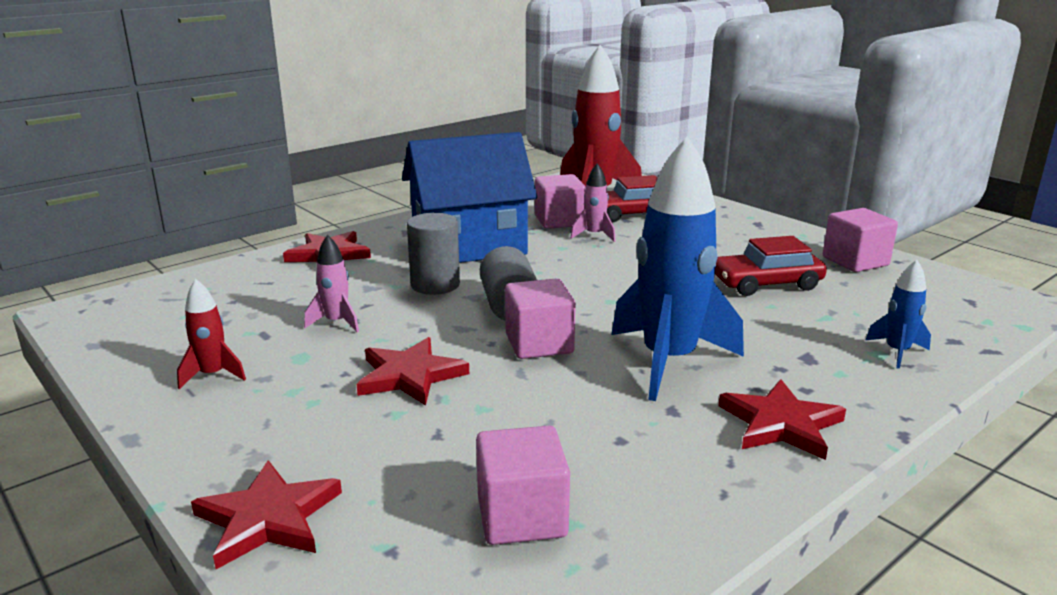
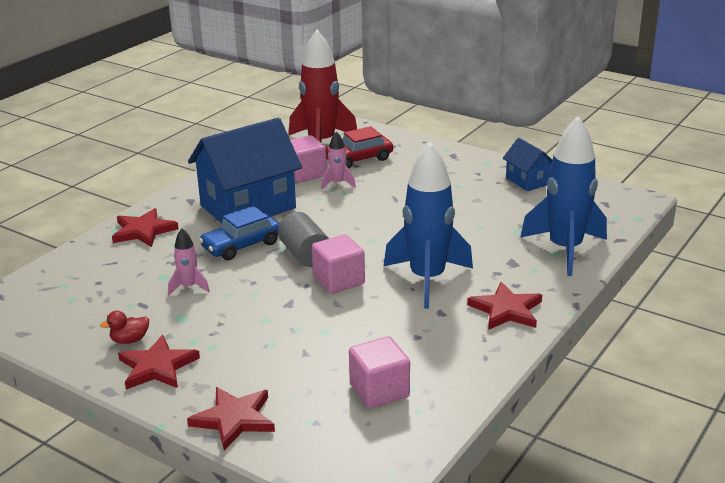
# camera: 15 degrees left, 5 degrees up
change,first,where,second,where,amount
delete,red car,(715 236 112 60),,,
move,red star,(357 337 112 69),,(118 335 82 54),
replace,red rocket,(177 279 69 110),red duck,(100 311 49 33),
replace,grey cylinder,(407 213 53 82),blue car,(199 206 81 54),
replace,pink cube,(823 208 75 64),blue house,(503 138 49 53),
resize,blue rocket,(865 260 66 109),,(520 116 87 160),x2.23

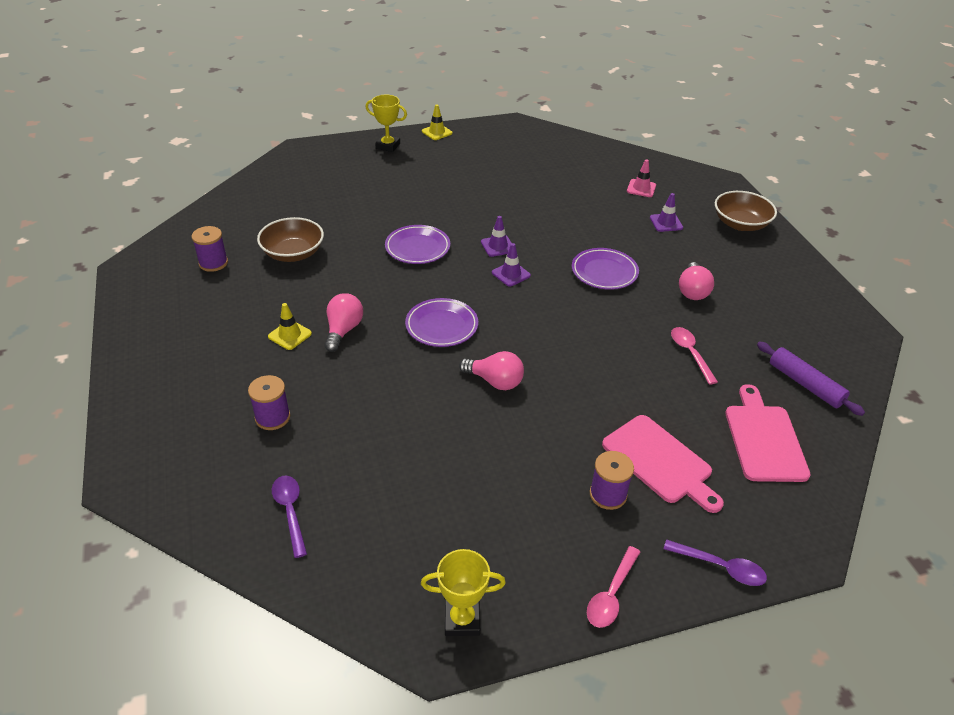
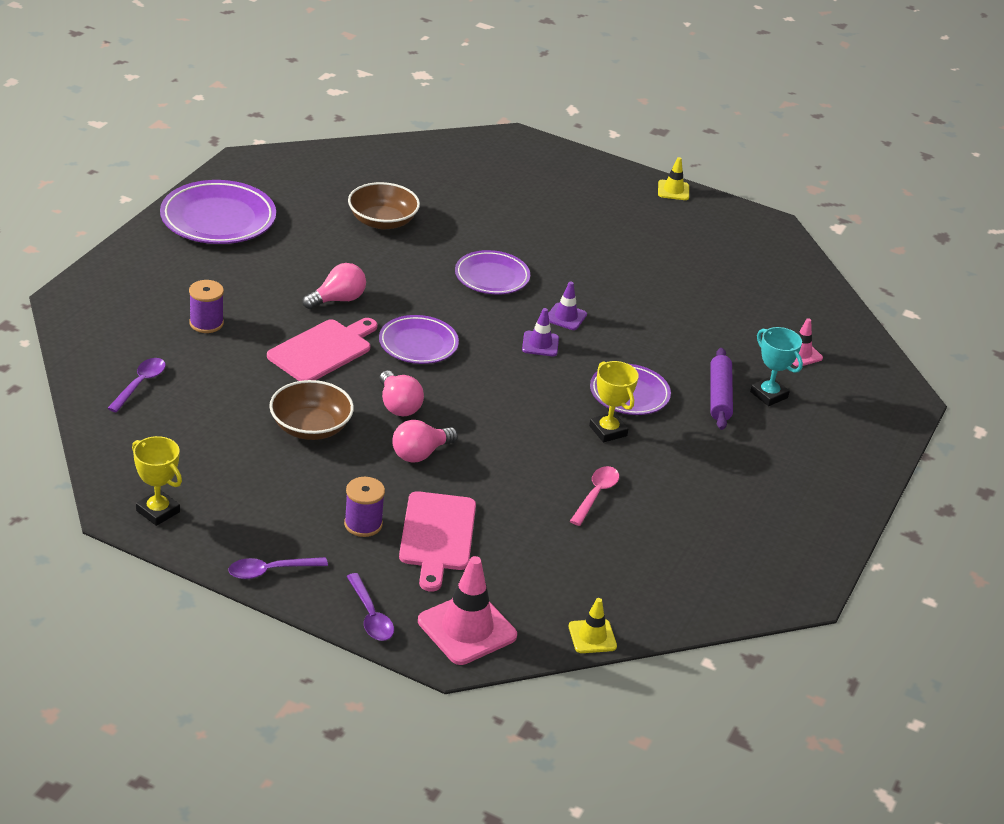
# camera: 40 degrees right, 5 degrees down
change,first,where,second,where,amount
delete,purple spool,(192 226 36 46),,,
insert,,,purple plate,(160 180 116 64),
insert,,,pink traffic cone,(418 556 99 109),
move,yellow traffic cone,(268 303 44 47),,(569 598 48 55),
move,yellow trophy,(365 95 42 57),,(589 361 50 81),
move,pink light bulb,(679 262 35 38),,(392 420 66 42),
move,brown bowl,(715 191 62 40),,(269 380 85 60),
move,pink cutting board,(725 384 86 98),,(267 318 111 63),
move,purple rolling pin,(757 341 108 75),,(710 348 23 82),
replace,purple traffic cone,(650 193 33 39),turquoise trophy,(750 327 53 79),
recolor,pink spoon,(587 546 53 82),purple spoon,(228 557 100 22),

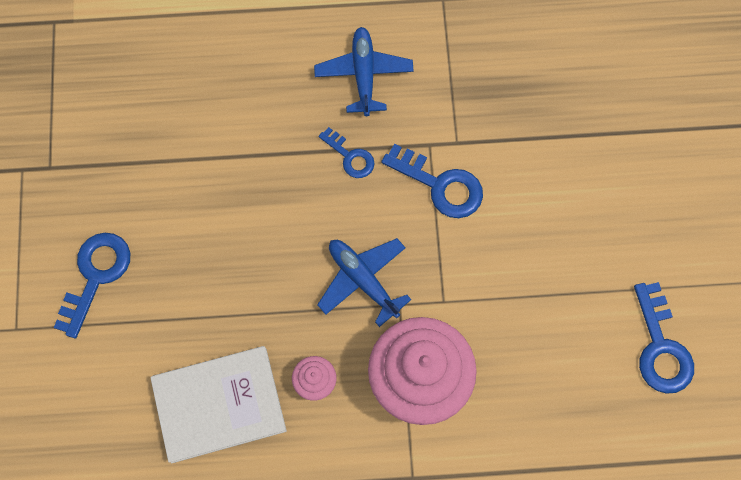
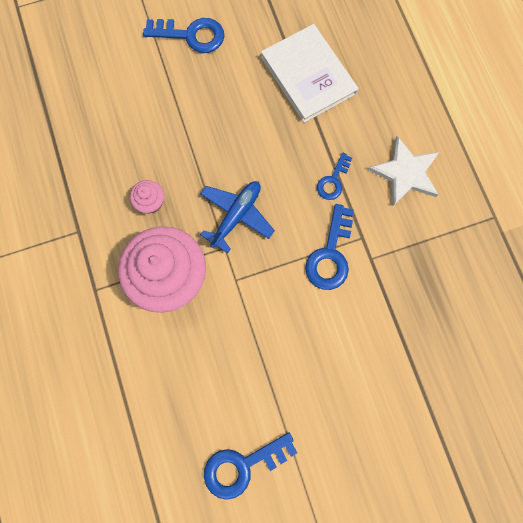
# camera: 75 degrees right, 5 degrees up
change,first,where,second,where,amount
move,white book,(150 346 137 117),,(261 24 98 99),
replace,blue plane,(314 27 100 89),white star,(368 136 71 70),

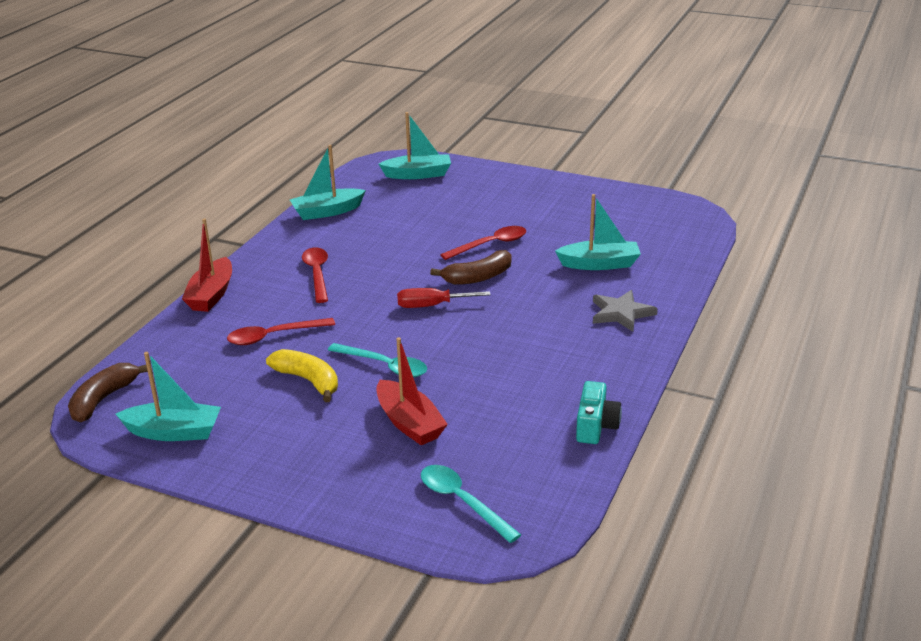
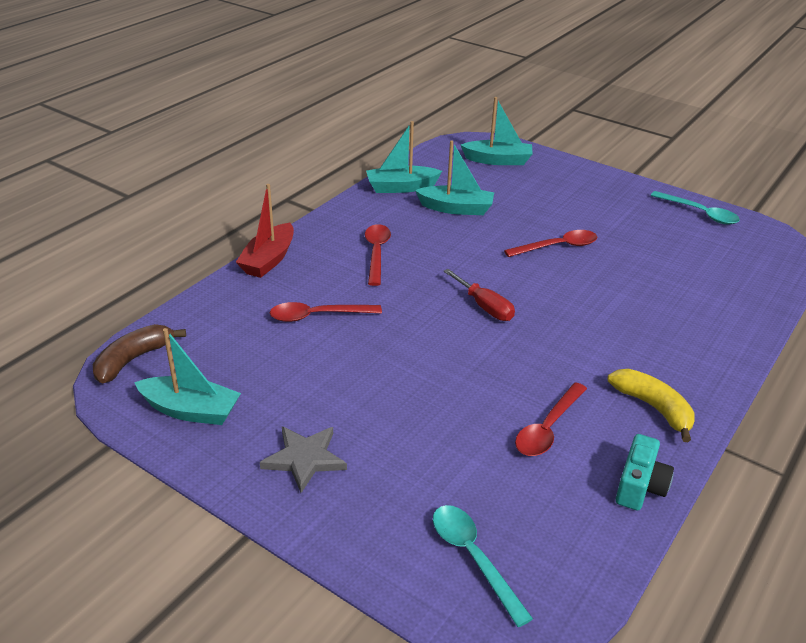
# camera: 10 degrees right, 5 degrees up
change,first,where,second,where,amount
delete,red boat,(377 337 71 108),,,
delete,brown banana,(430 250 82 35),,,
insert,,,red spoon,(515 382 72 74),
move,yellow banana,(266 349 72 53),,(608 369 87 73),
move,turquoise spoon,(328 343 99 34),,(651 191 89 33),
move,turquoise boat,(555 194 86 76),,(415 141 79 74),
move,grey star,(593 290 65 42),,(260 426 87 67),
rotate,red screwdriver,(397 288 93 20),,(443 269 72 52),135 degrees counterclockwise

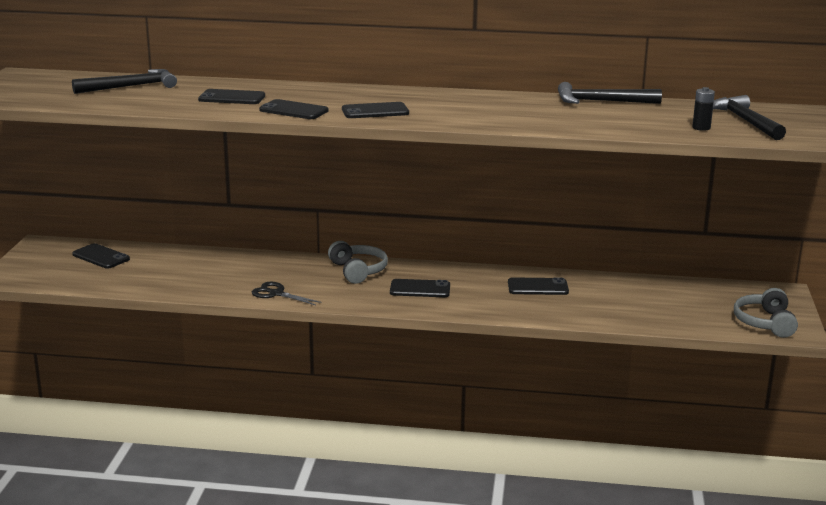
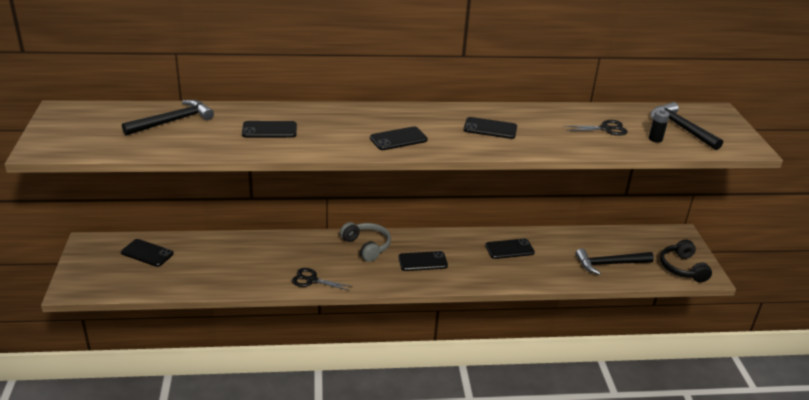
# camera: 15 degrees left, 10 degrees up
change,first,where,second,where,amount
insert,,,black scissors,(565 120 63 16),
move,black phone,(259 99 70 20),,(463 117 54 22),
move,black hammer,(558 82 104 22),,(575 249 79 26),
recolor,grey headphones,(734 288 64 50),black headphones,(660 239 52 44),

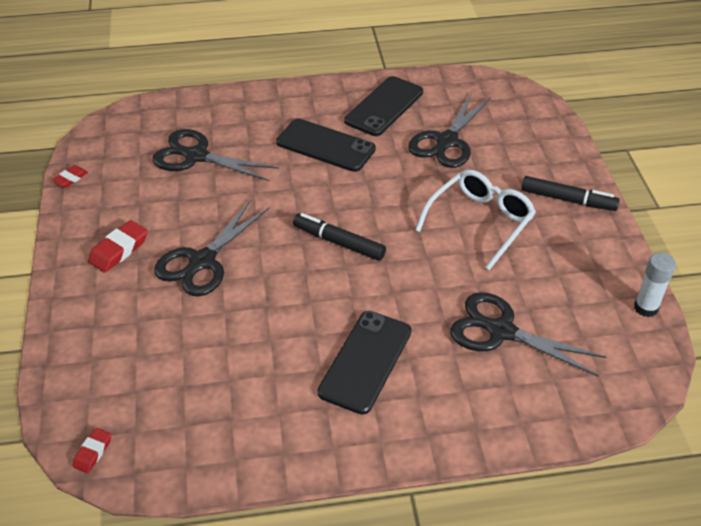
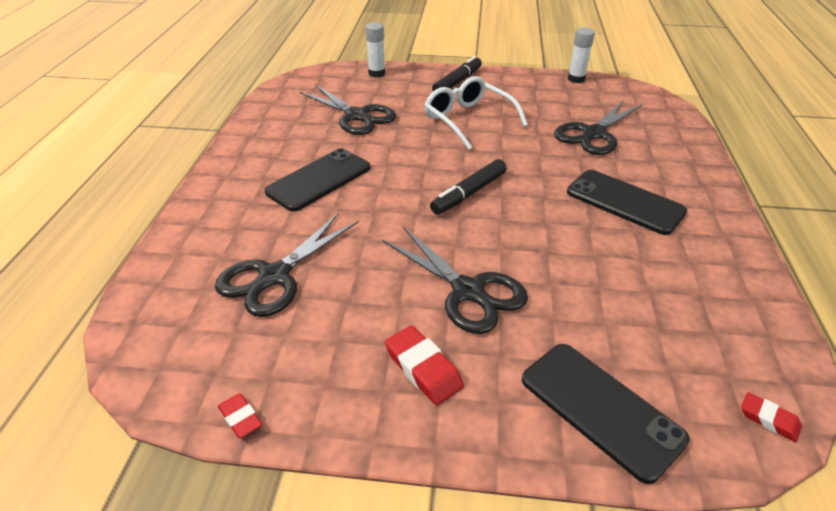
# camera: 75 degrees left, 5 degrees down
change,first,where,second,where,amount
insert,,,white glue stick,(365 22 20 55),
move,black phone,(344 76 79 60),,(522 344 168 140),

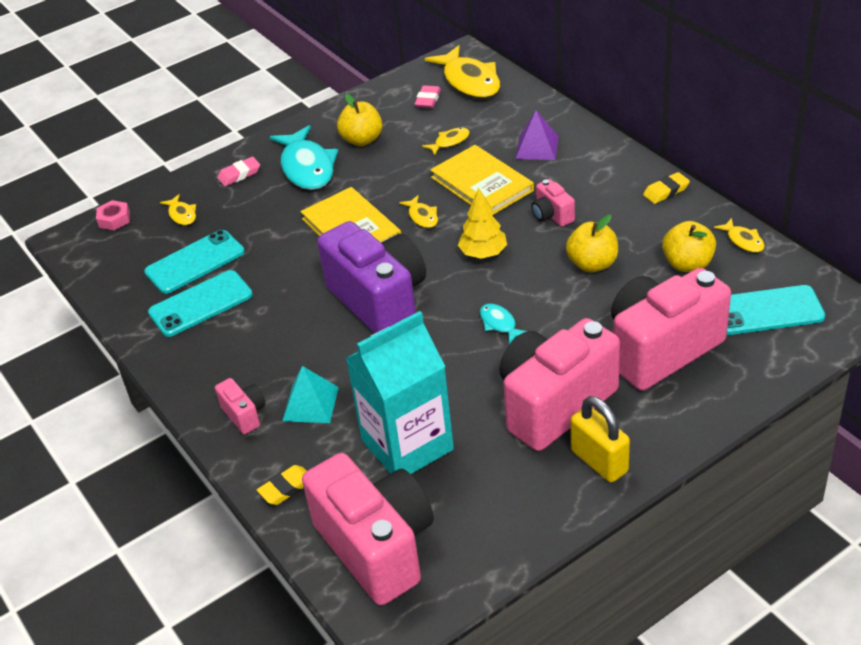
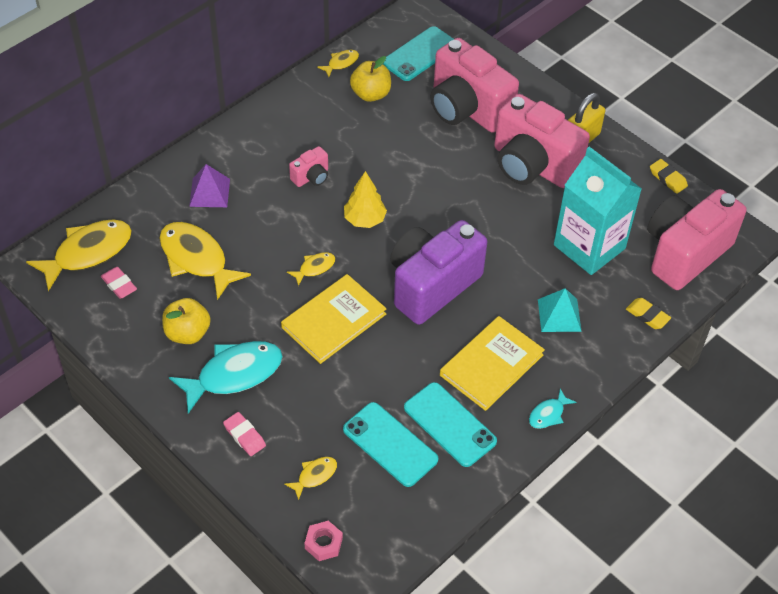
# camera: 105 degrees left, 10 degrees up
change,first,where,second,where,amount
delete,pink camera,(215 378 51 56),,,
delete,yellow apple,(566 215 52 58),,,
move,yellow book,(430 145 104 69),,(440 316 105 95),
move,turquoise fish,(480 304 47 40),,(529 389 48 40),
move,yellow eraser,(643 172 47 32),,(650 159 38 35),
rotate,pink eraser,(414 85 27 23),,(101 267 36 32),45 degrees clockwise
rotate,turquoise phone,(727 285 98 50),,(383 26 71 55),60 degrees clockwise
resize,yellow fish,(422 127 48 29),,(159 222 92 78),x2.10

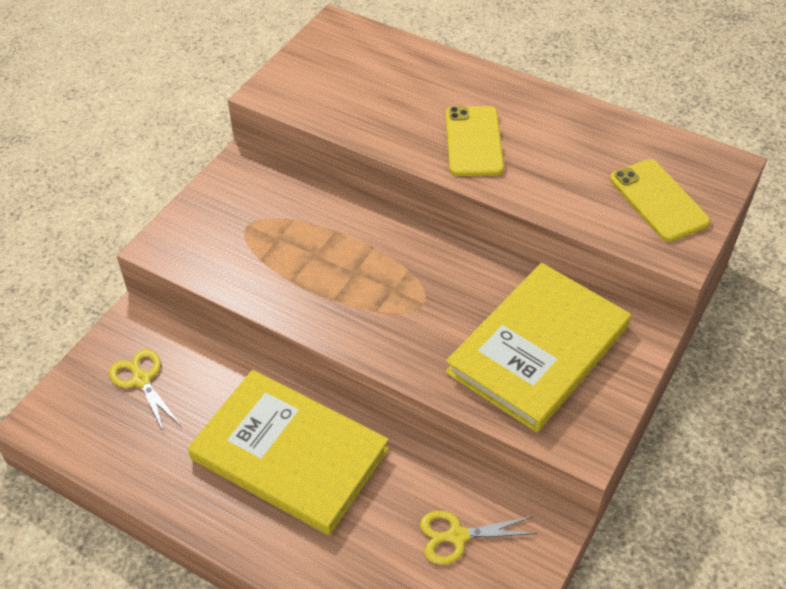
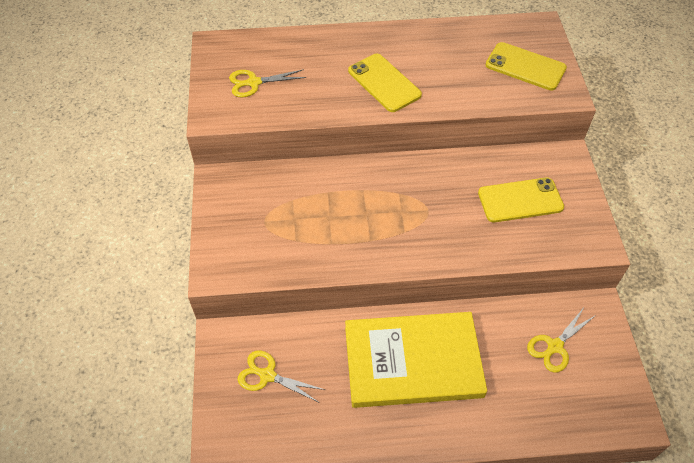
# camera: 35 degrees left, 5 degrees up
change,first,where,second,where,amount
insert,,,yellow scissors,(229 69 77 28),
replace,yellow book,(445 263 186 169),yellow phone,(478 177 86 45),

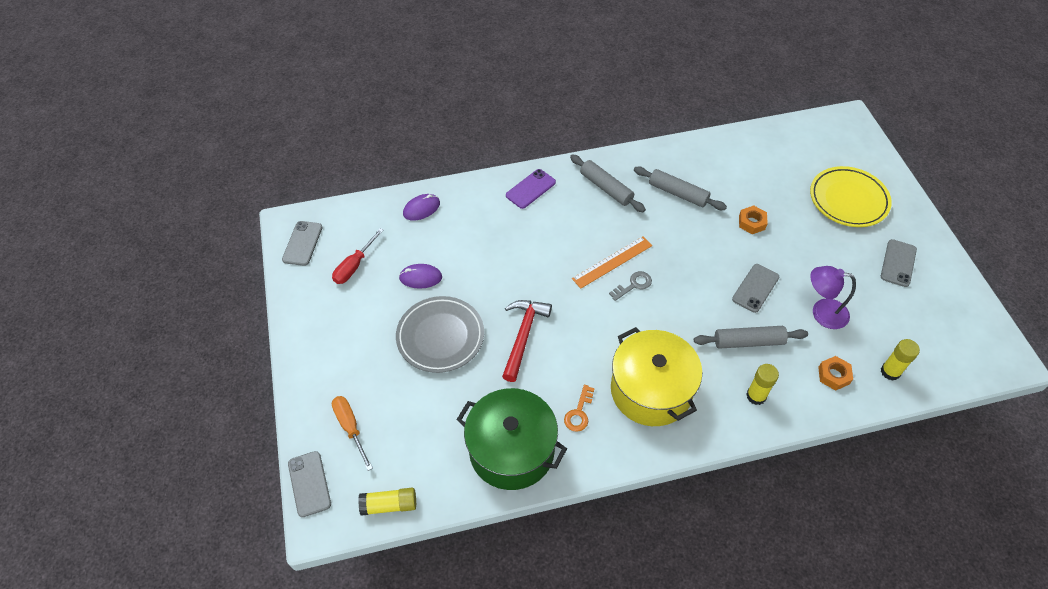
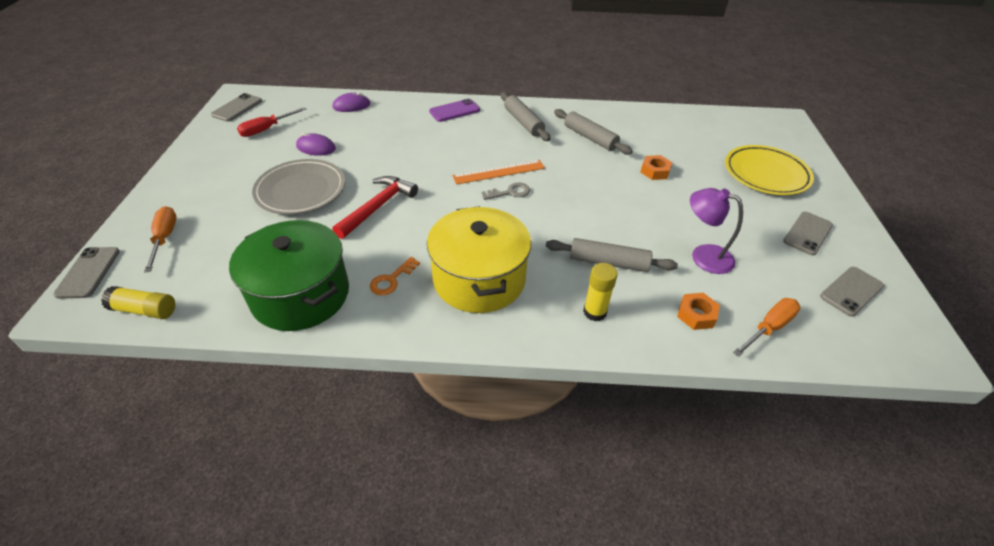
# camera: 15 degrees right, 10 degrees down
change,first,where,second,where,amount
move,grey phone,(732 264 47 49),,(820 267 64 50),
replace,yellow glue stick,(881 339 39 42),orange screwdriver,(733 298 68 59),

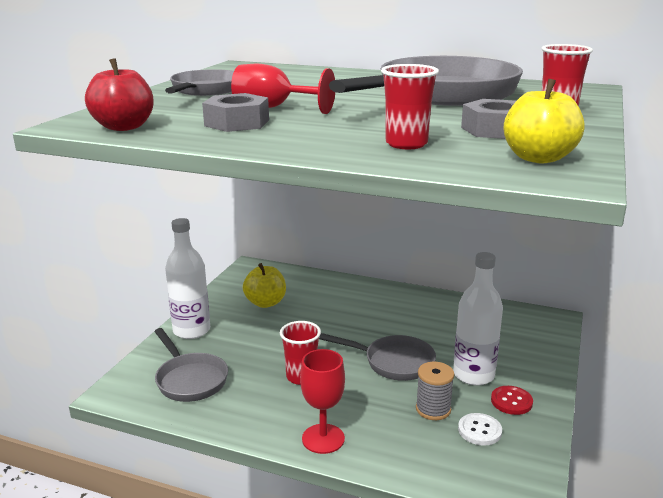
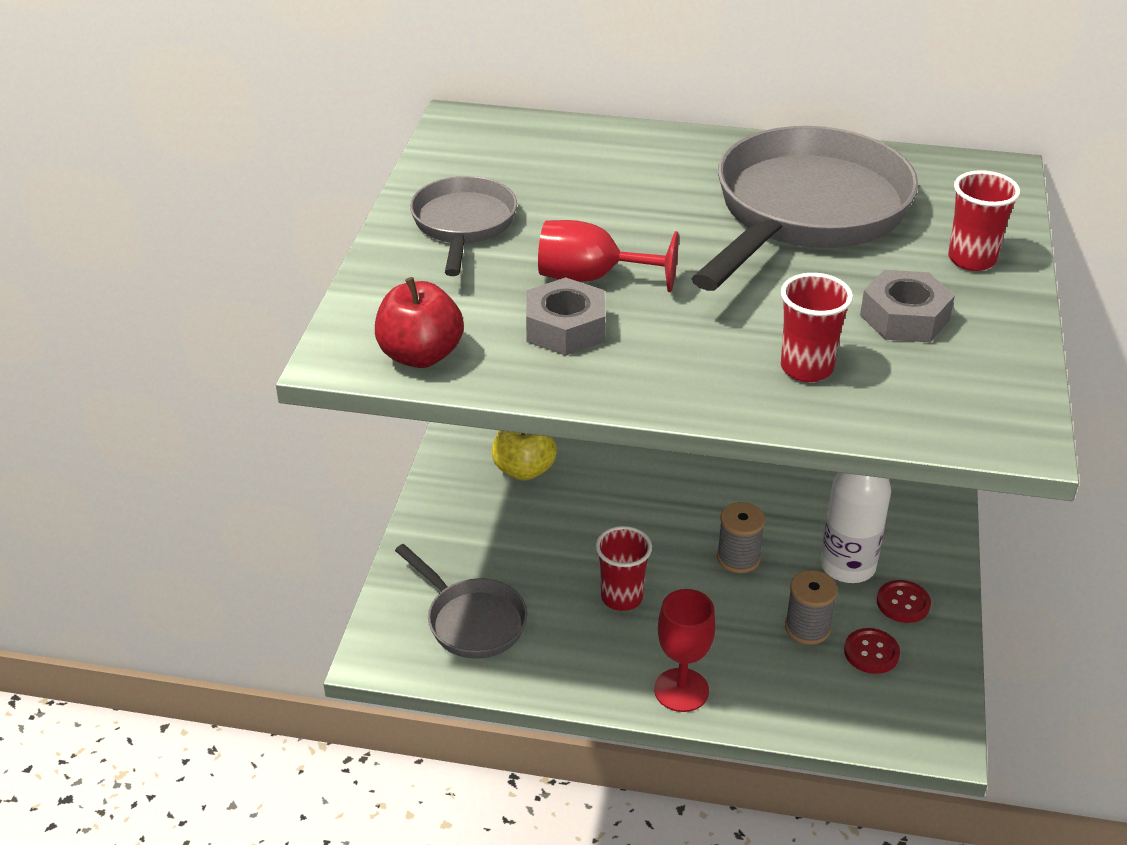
# camera: 10 degrees left, 15 degrees up
change,first,where,second,where,amount
delete,white bottle,(165 218 45 121),,,
delete,yellow apple,(503 79 82 84),,,
replace,grey pan,(319 333 117 48),grey spool,(717 502 48 71),
recolor,white button,(458 413 44 32),red button,(844 628 56 46),

